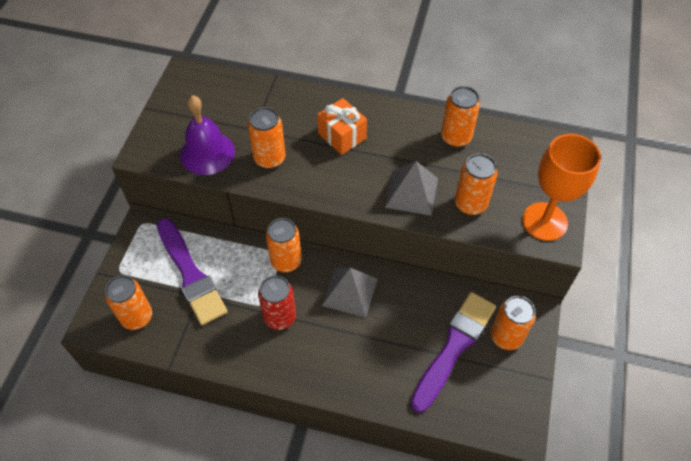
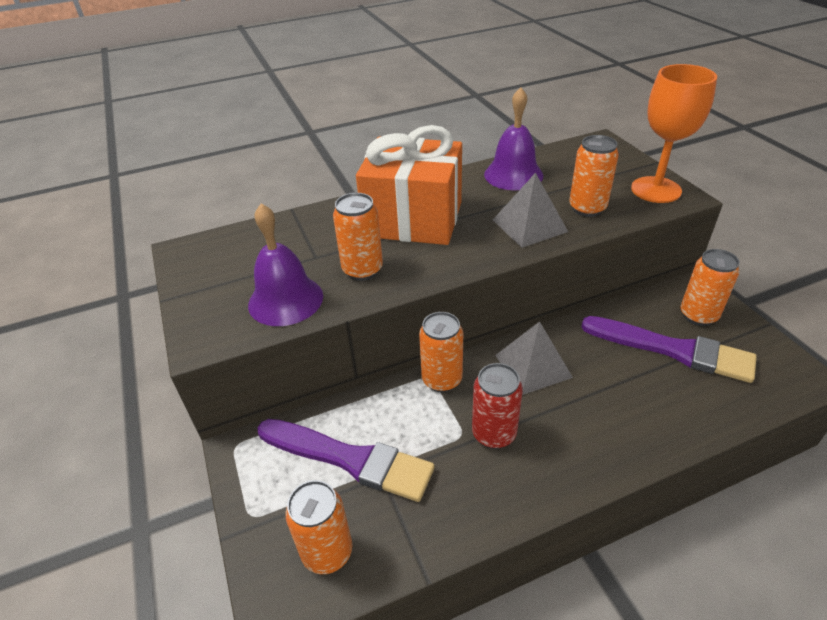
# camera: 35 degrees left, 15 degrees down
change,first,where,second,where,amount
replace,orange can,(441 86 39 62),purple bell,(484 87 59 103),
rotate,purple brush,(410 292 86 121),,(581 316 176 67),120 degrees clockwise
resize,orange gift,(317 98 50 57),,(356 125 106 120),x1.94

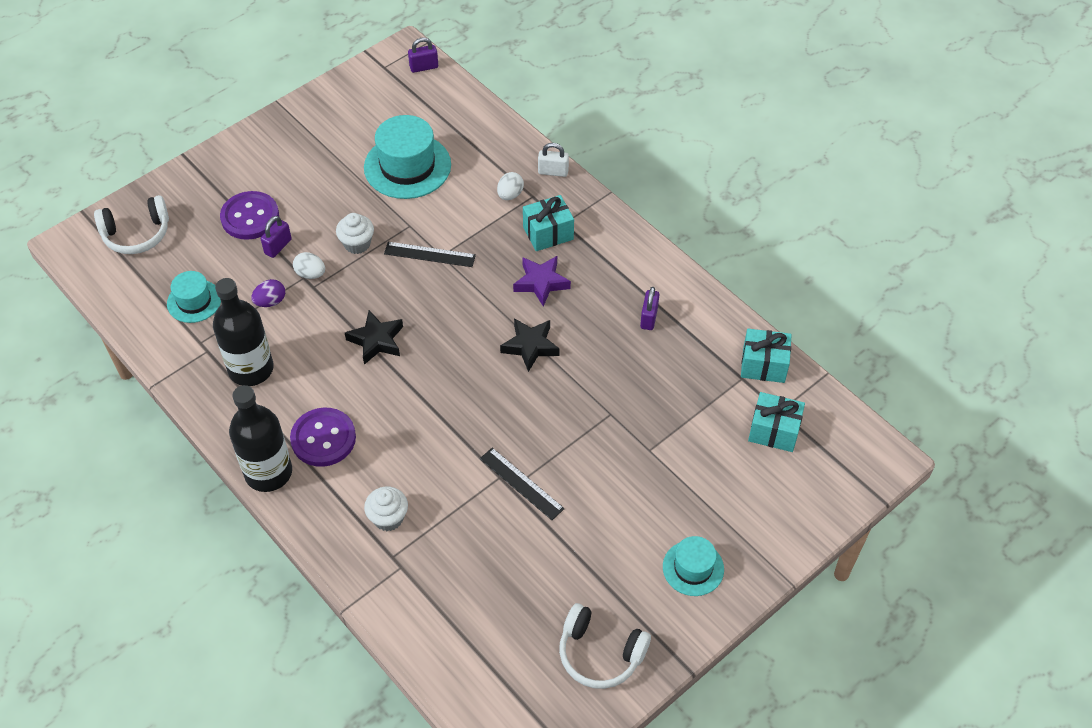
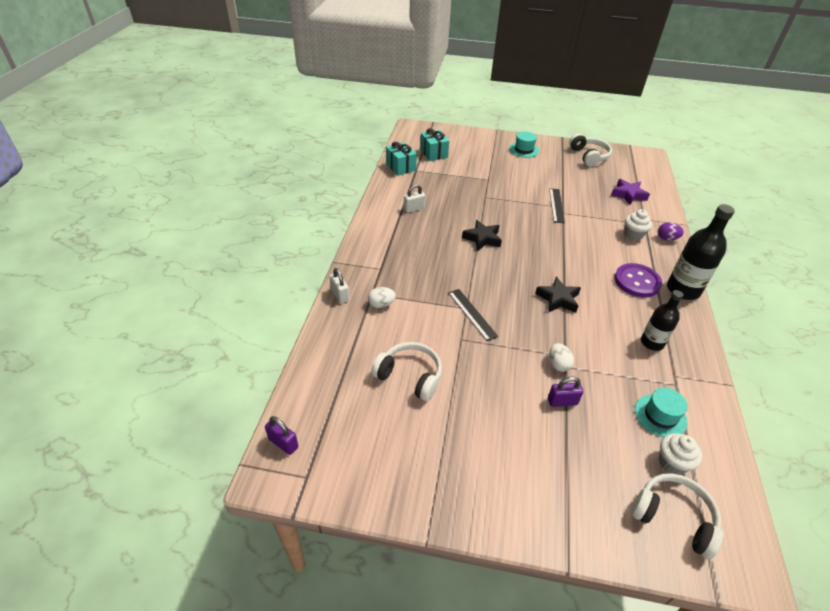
# camera: 130 degrees left, 10 degrees down
change,first,where,second,where,amount
delete,purple button,(220 191 59 49),,,
delete,turquoise gift,(523 195 51 56),,,
move,purple egg,(251 279 34 28),,(658 223 26 18),
move,white cupcake,(336 213 38 41),,(659 433 43 42),
move,purple star,(513 256 58 51),,(611 179 39 26),
replace,turquoise hat,(364 115 87 84),white headphones,(371 342 71 59),
recolor,purple padlock,(640 287 20 43),white padlock,(404 184 21 29),
resize,black bottle,(213 278 61 108),,(641 290 43 61),x0.63

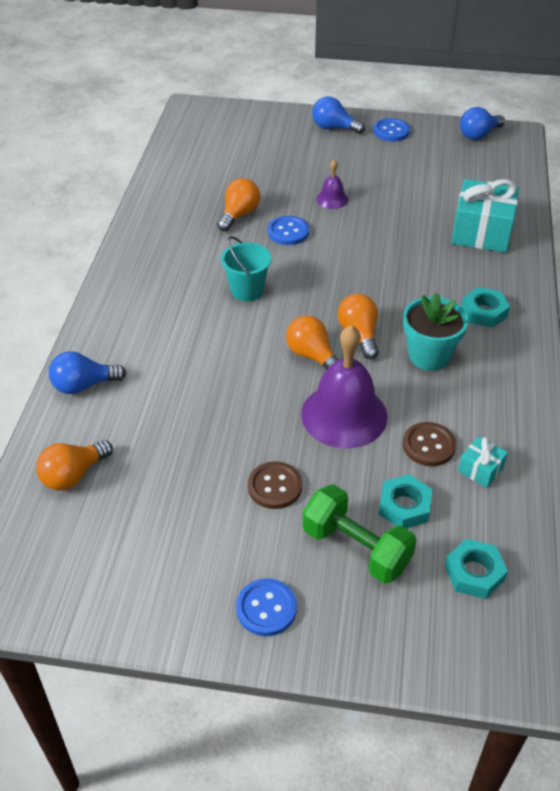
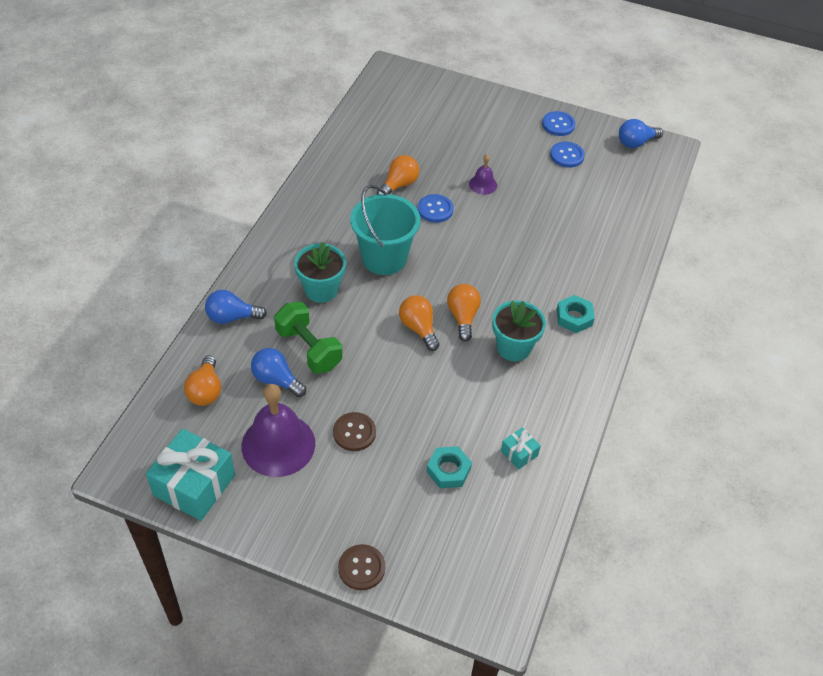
# camera: 10 degrees right, 5 degrees up
change,first,where,second,where,amount
delete,turquoise nut,(445 539 63 60),,,
insert,,,turquoise flower pot,(294 242 52 61),
move,blue button,(236 579 61 57),,(550 142 35 26),
move,purple bell,(301 325 86 124),,(242 384 73 93),
move,green dumbbell,(303 484 114 100),,(274 302 68 71),
move,blue light bulb,(312 96 53 38),,(251 348 55 49),
move,brown button,(403 422 53 44),,(338 544 47 46),
move,turquoise gift,(451 179 68 74),,(146 429 89 92),
rotate,orange light bulb,(36 440 77 50),,(184 356 37 50),60 degrees counterclockwise
resize,turquoise bucket,(221 236 50 65),,(350 185 70 90),x1.63

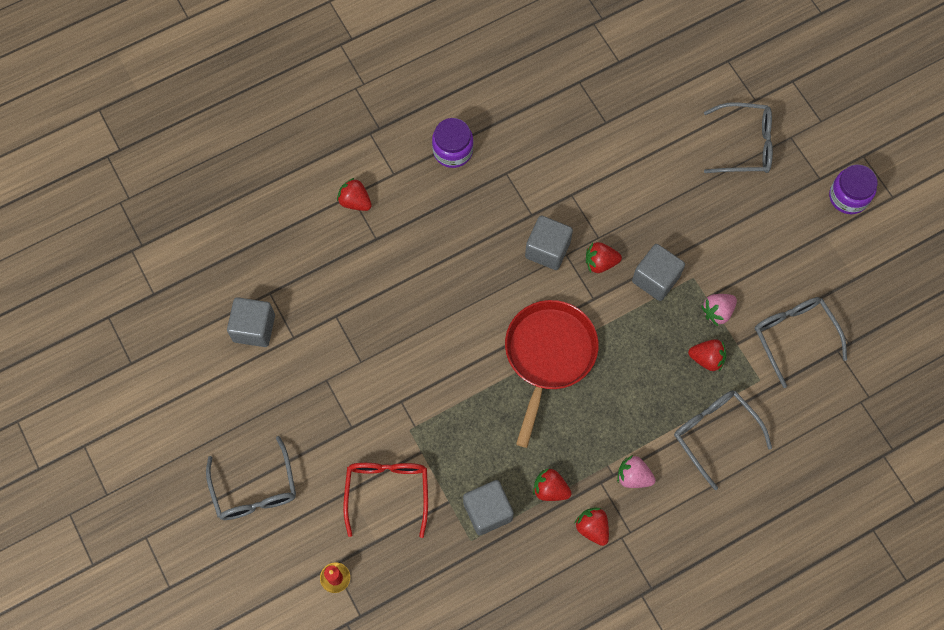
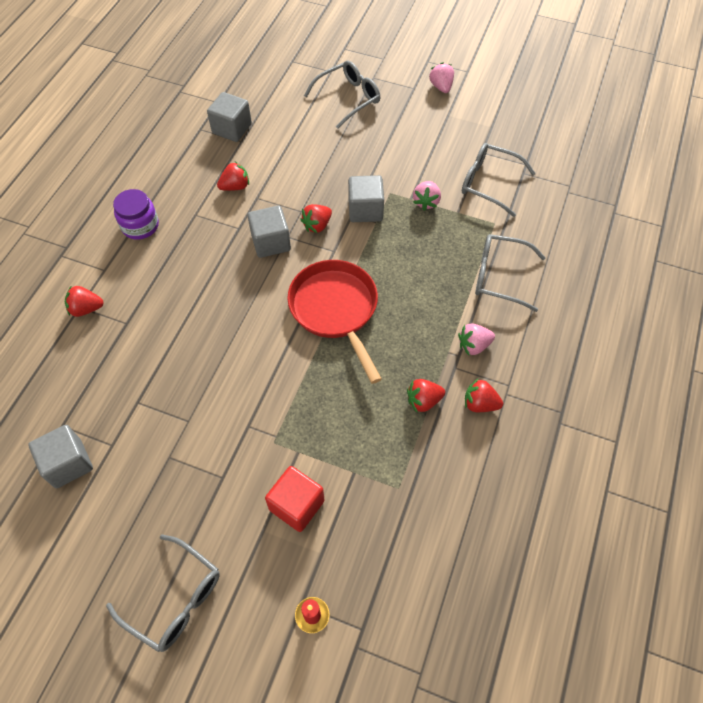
# camera: 40 degrees left, 10 degrees down
change,first,where,second,where,amount
move,grey cube,(463 480 51 56),,(207 92 45 50),
move,red strawberry,(688 339 38 32),,(217 161 32 30),
replace,red glasses,(343 463 85 75),red cube,(265 466 59 66),
replace,purple jar,(829 164 49 50),pink strawberry,(429 62 25 31),

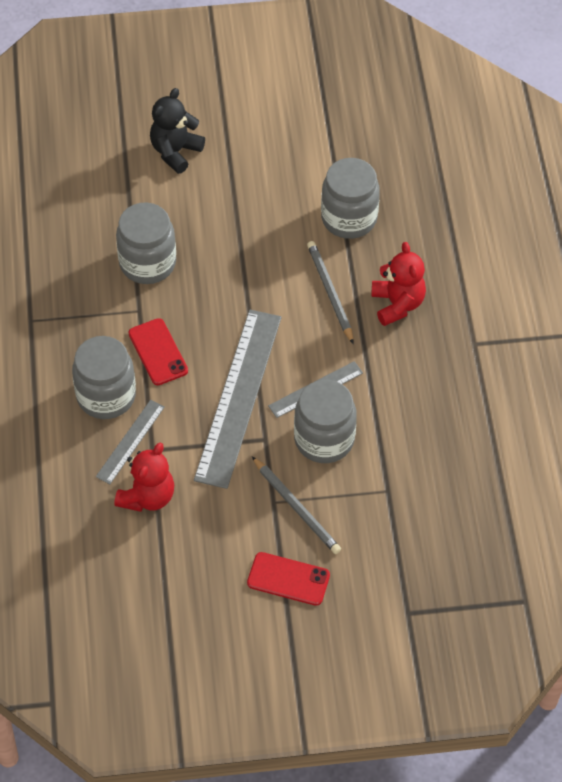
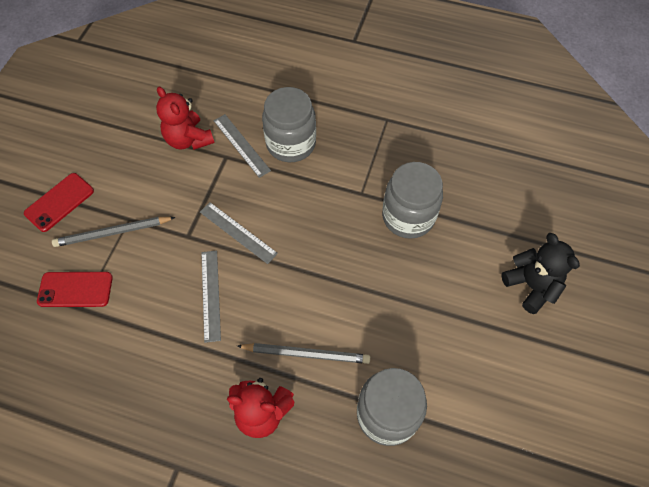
# camera: 115 degrees right, 5 degrees up
change,first,where,second,where,amount
delete,grey jar,(294 380 62 83),,,
move,red phone,(128 318 60 67),,(37 272 76 35),
resize,grey ruler,(194 310 88 179),,(200 202 78 62),x0.49

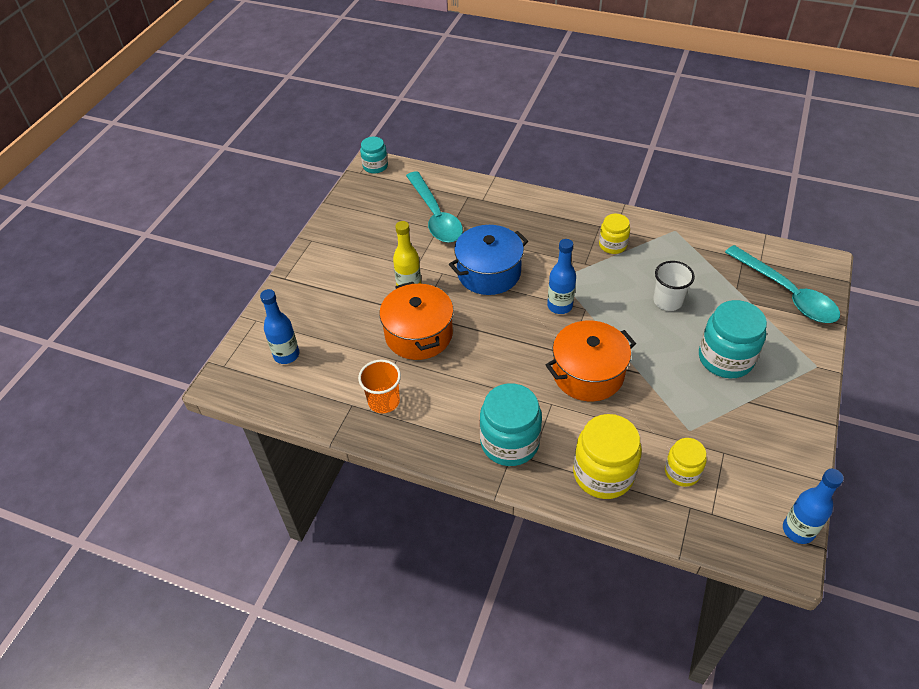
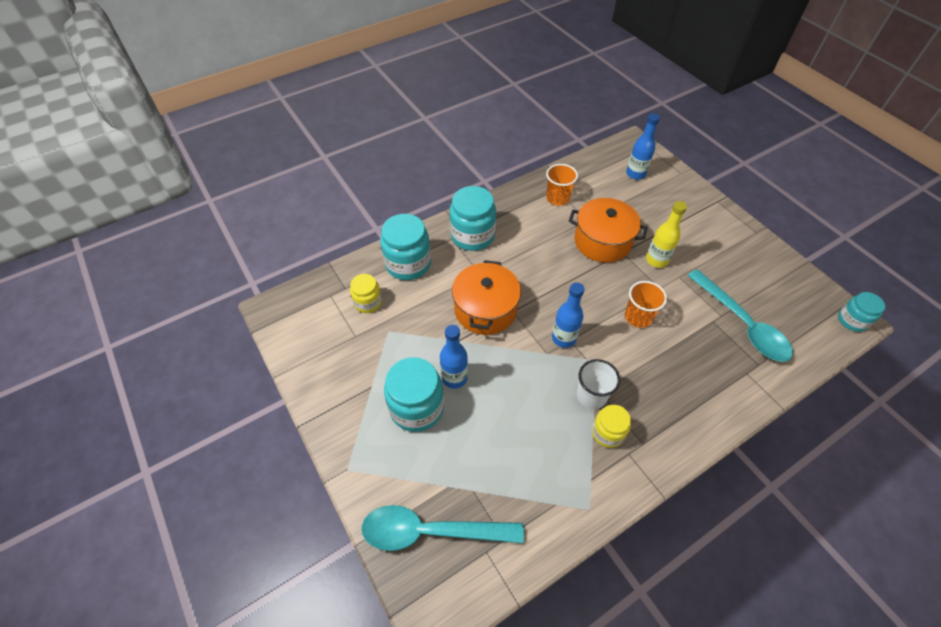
# camera: 125 degrees right, 5 degrees up
change,first,where,second,where,amount
move,white cup,(653 261 42 50),,(577 359 43 50),
move,blue bottle,(783 469 61 75),,(440 325 28 64),
replace,blue pot,(449 225 79 70),orange cup,(625 281 42 47),
recolor,yellow jar,(573 414 69 85),turquoise jar,(380 214 51 66),
rotate,turquoise spoon,(406 171 57 72),,(688 269 105 93),135 degrees counterclockwise

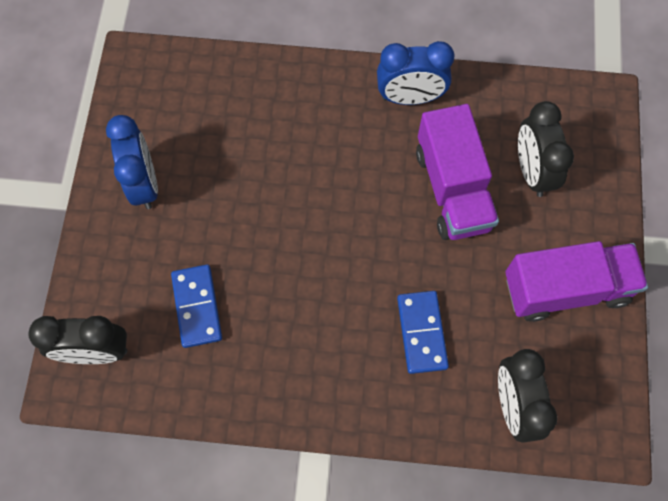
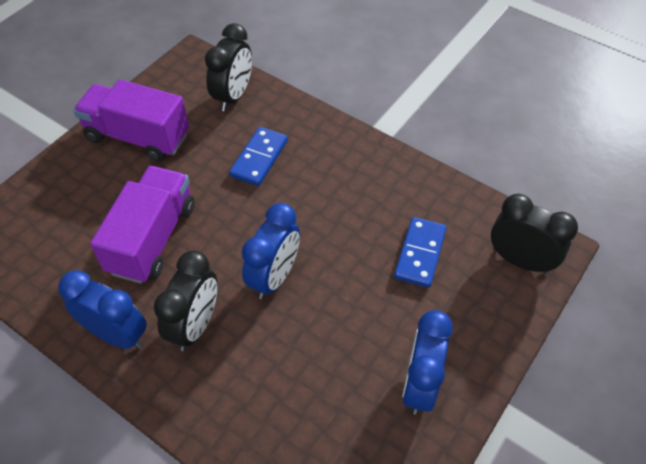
# camera: 150 degrees left, 15 degrees down
change,first,where,second,where,amount
insert,,,blue clock,(242 203 58 96),
move,black clock,(518 101 56 96),,(154 251 64 100),

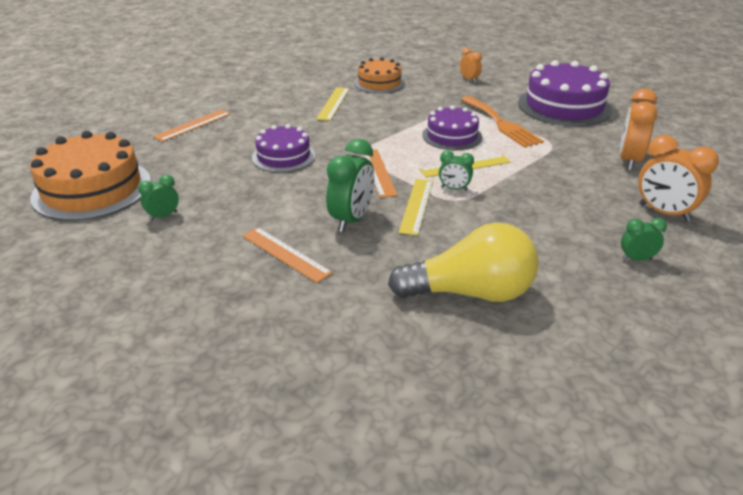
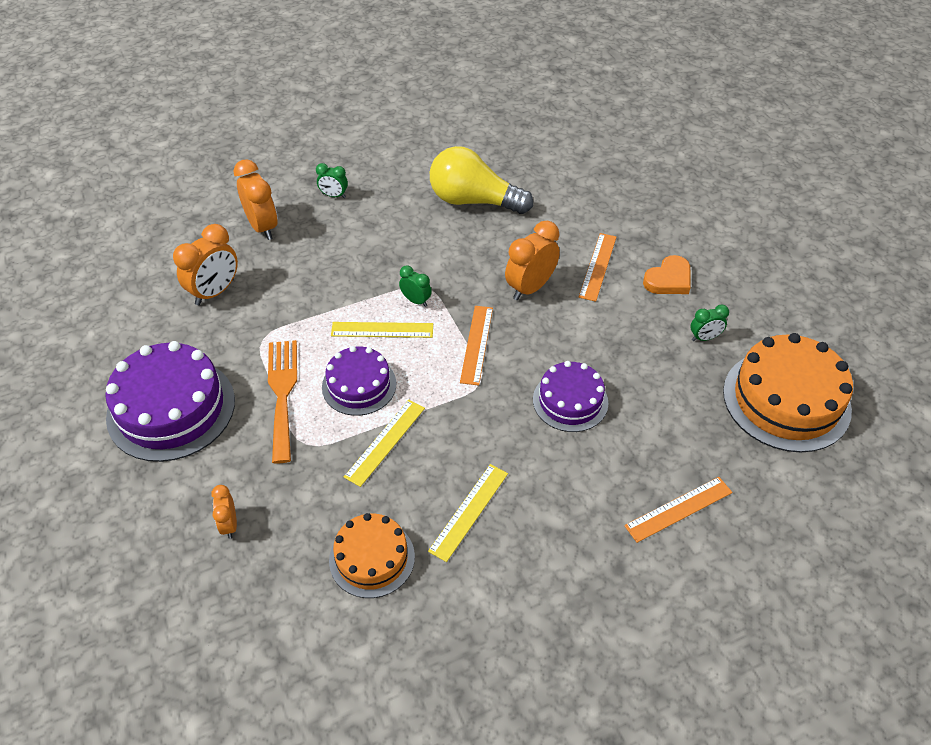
# camera: 160 degrees left, 15 degrees up
change,first,where,second,where,amount
insert,,,orange heart,(643 255 48 39),
move,yellow ruler,(398 179 35 57),,(344 400 81 87),
recolor,green clock,(326 139 49 93),orange clock,(505 221 55 79),
rotate,orange ruler,(242 227 91 56),,(579 233 38 69),45 degrees clockwise

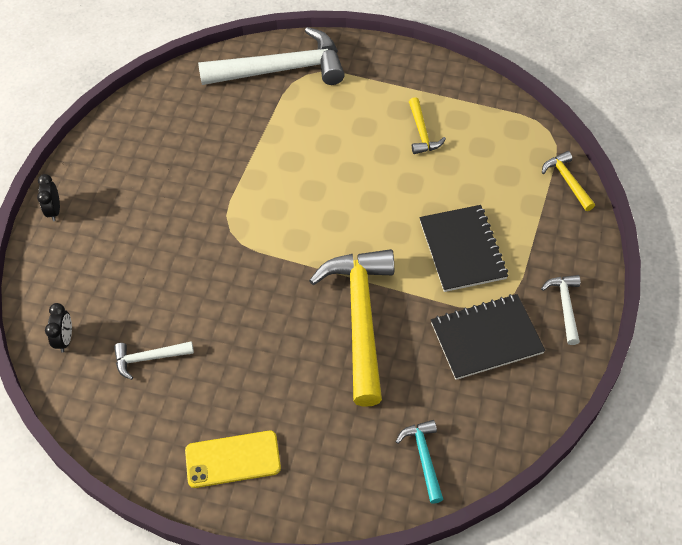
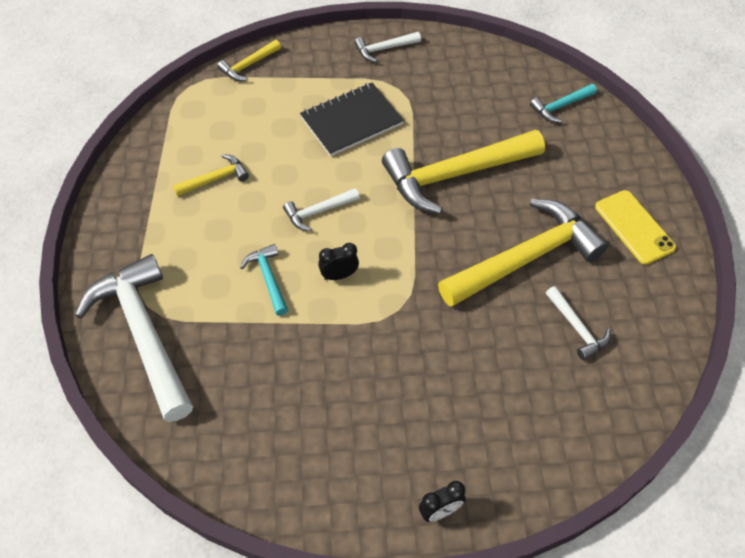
# camera: 110 degrees left, 0 degrees up
change,first,where,second,where,amount
delete,black notebook,(431 294 114 86),,,
insert,,,turquoise hammer,(240 244 48 72),
insert,,,white hammer,(283 188 77 43),
insert,,,yellow hammer,(438 199 170 108),
move,black clock,(45 303 27 50),,(318 243 41 37),

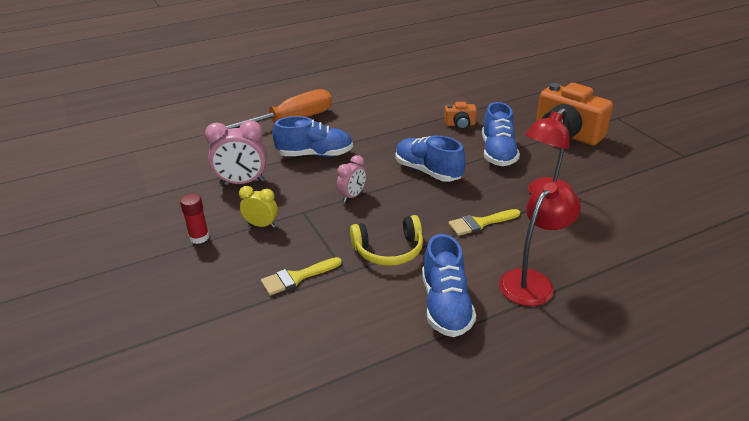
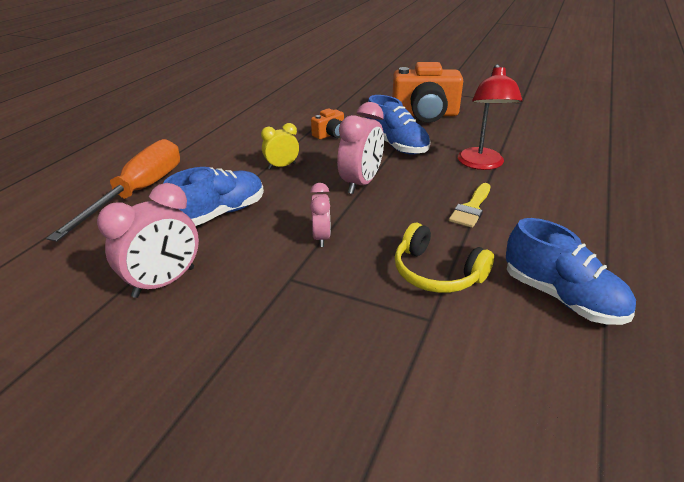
# camera: 40 degrees left, 0 degrees up
change,first,where,second,where,amount
delete,red glue stick,(180 194 29 50),,,
delete,yellow brush,(261 257 81 39),,,
delete,red lamp,(499 181 82 125),,,
move,yellow clock,(239 186 39 42),,(261 123 38 46),
replace,blue shoe,(396 135 70 47),pink clock,(337 102 47 92),
rotate,yellow headphones,(350 215 73 51),,(395 223 99 70),90 degrees clockwise

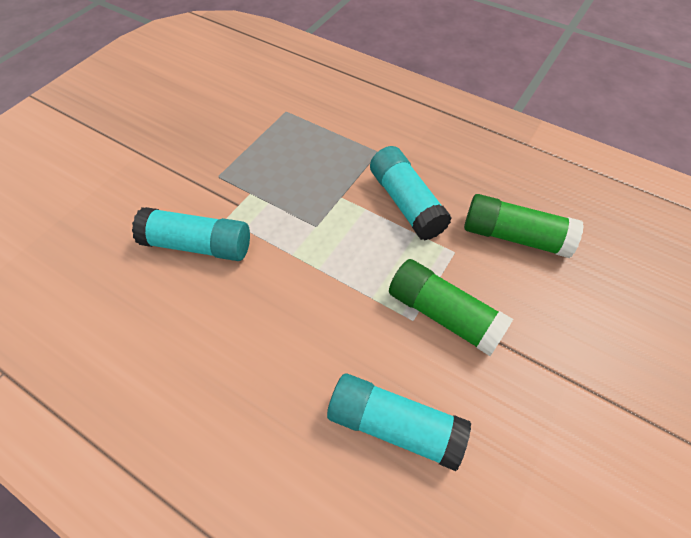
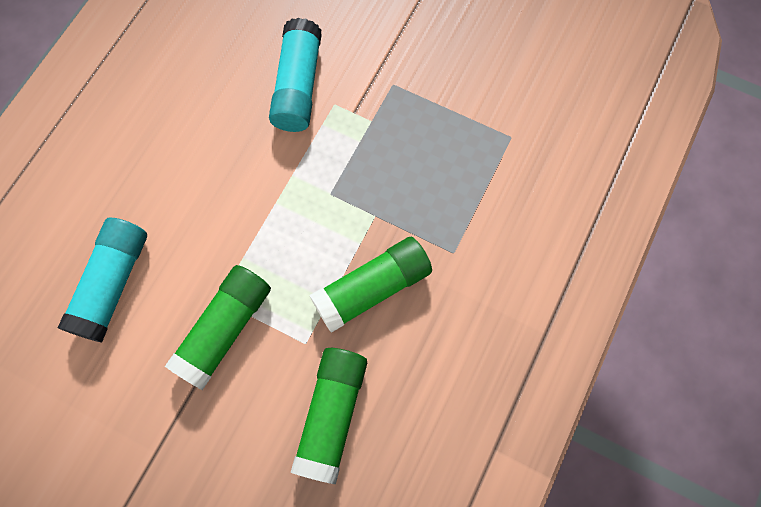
# camera: 85 degrees right, 15 degrees up
change,first,where,second,where,amount
recolor,turquoise glue stick,(370 146 82 94),green glue stick,(309 237 123 96),

